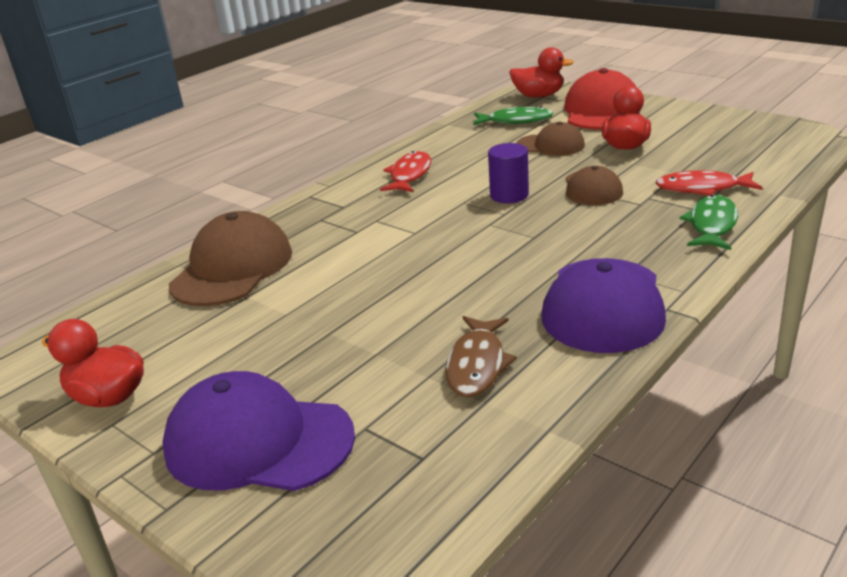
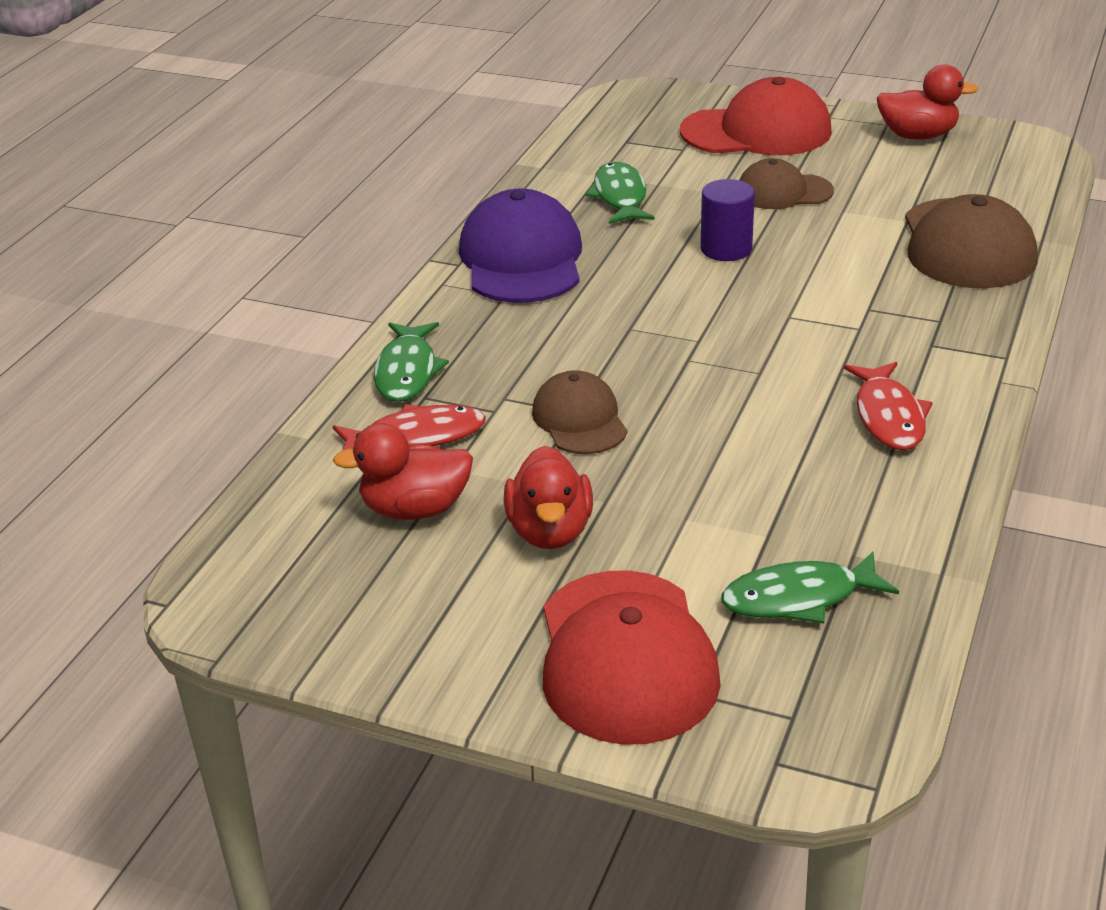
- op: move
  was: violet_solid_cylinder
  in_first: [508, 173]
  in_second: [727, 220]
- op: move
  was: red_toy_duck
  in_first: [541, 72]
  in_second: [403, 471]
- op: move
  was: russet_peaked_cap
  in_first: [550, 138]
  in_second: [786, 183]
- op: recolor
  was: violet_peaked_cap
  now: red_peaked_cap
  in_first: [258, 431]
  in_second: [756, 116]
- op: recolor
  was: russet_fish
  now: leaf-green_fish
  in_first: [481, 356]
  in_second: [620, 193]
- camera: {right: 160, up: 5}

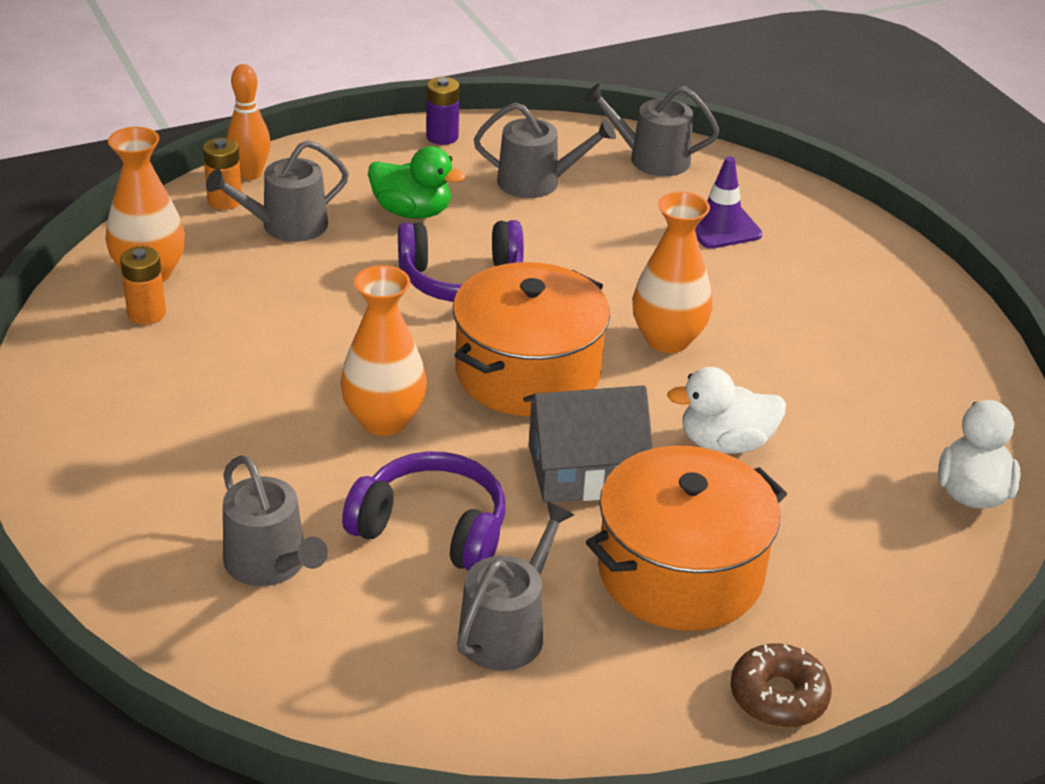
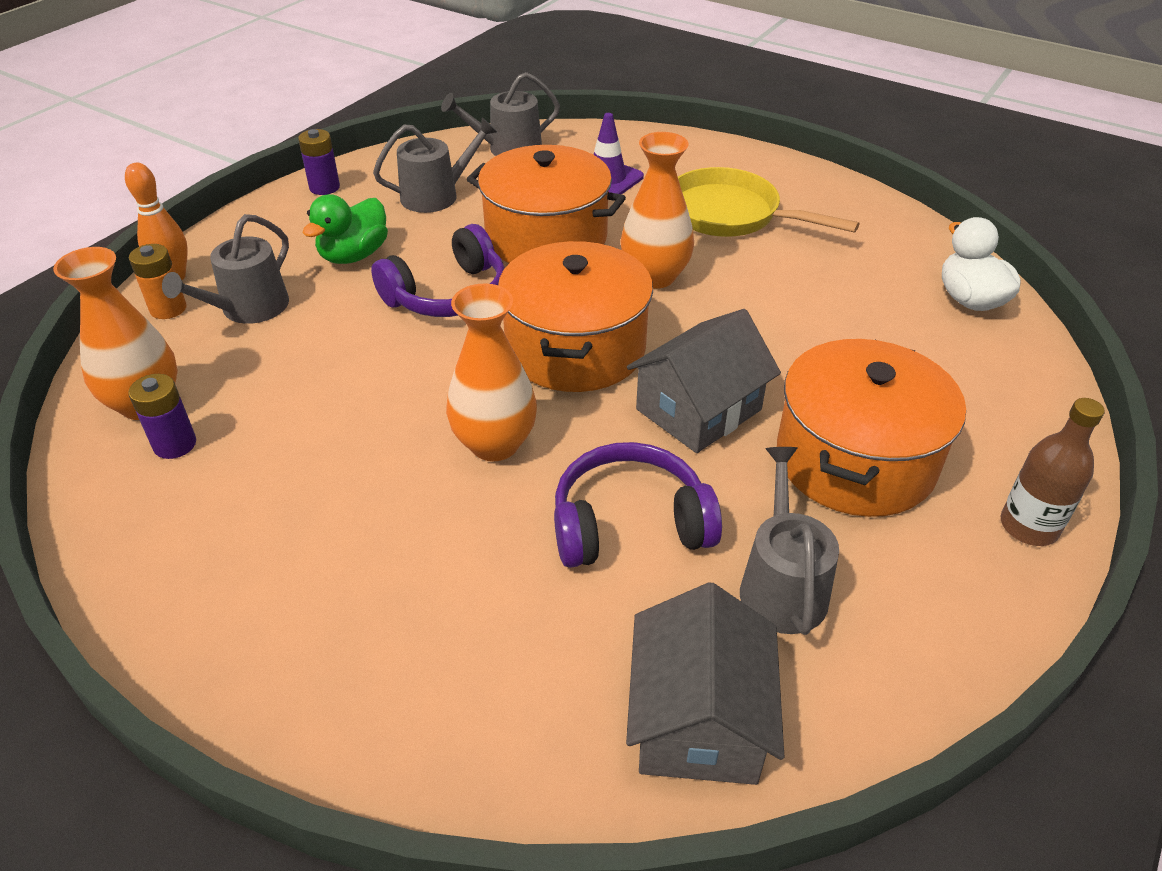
- op: delete
  was: ash-grey_watering_can
  in_first: [275, 520]
- op: delete
  was: white_toy_duck
  in_first: [726, 410]
- op: insert
  now: orange-coloured_cooking_pot
  in_second: [546, 204]
- op: insert
  now: ash-grey_cottage
  in_second: [705, 683]
- op: insert
  now: golden_skillet
  in_second: [769, 202]
- op: replace
  was: russet_glazed_donut
  now: russet_flask
  in_first: [781, 686]
  in_second: [1053, 472]
- op: recolor
  was: orange-coloured_power_cell
  now: violet_power_cell
  in_first: [143, 285]
  in_second: [162, 416]
- op: rotate
  was: leaf-green_toy_duck
  in_first: [416, 182]
  in_second: [345, 229]
  clockwise: 135
- camera: {right: -30, up: 5}

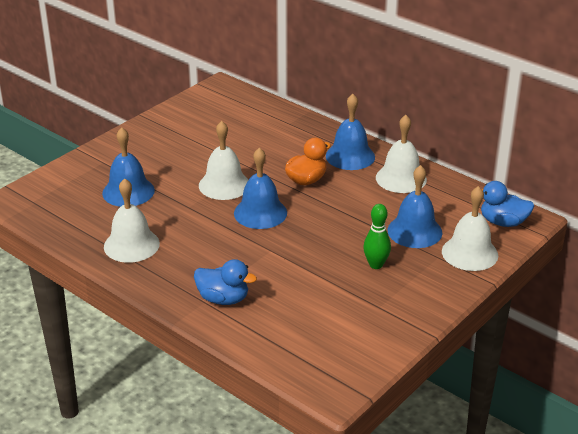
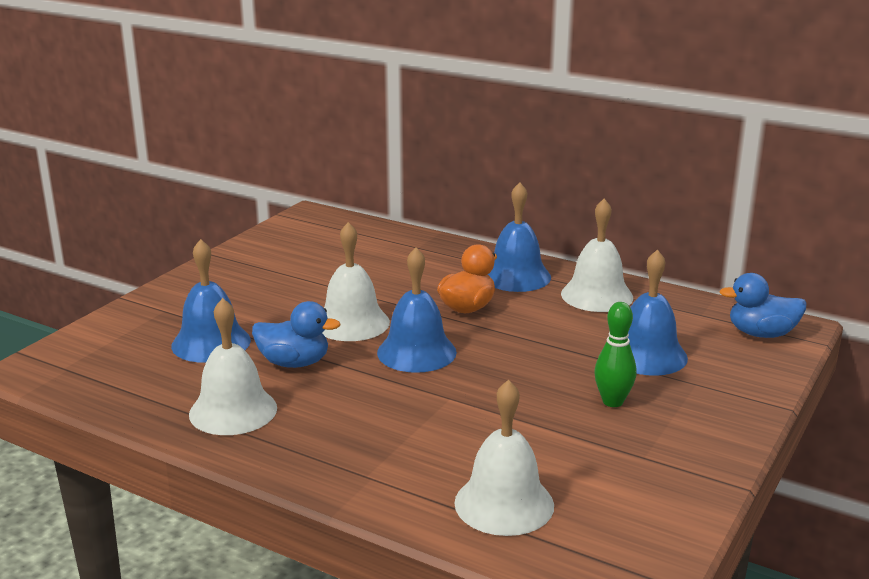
- op: move
  was: blue_toy_duck
  in_first: [225, 282]
  in_second: [296, 334]
- op: move
  was: white_hand_bell
  in_first: [470, 228]
  in_second: [504, 458]
- camera: {right: -10, up: -10}

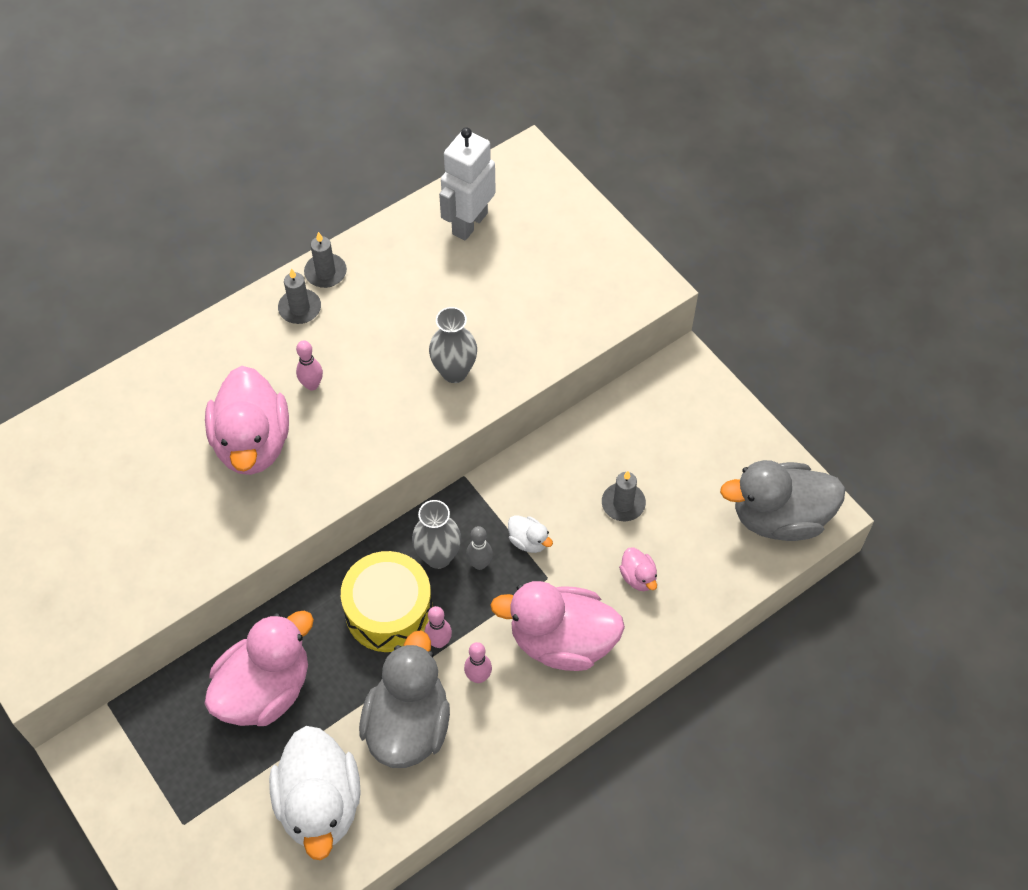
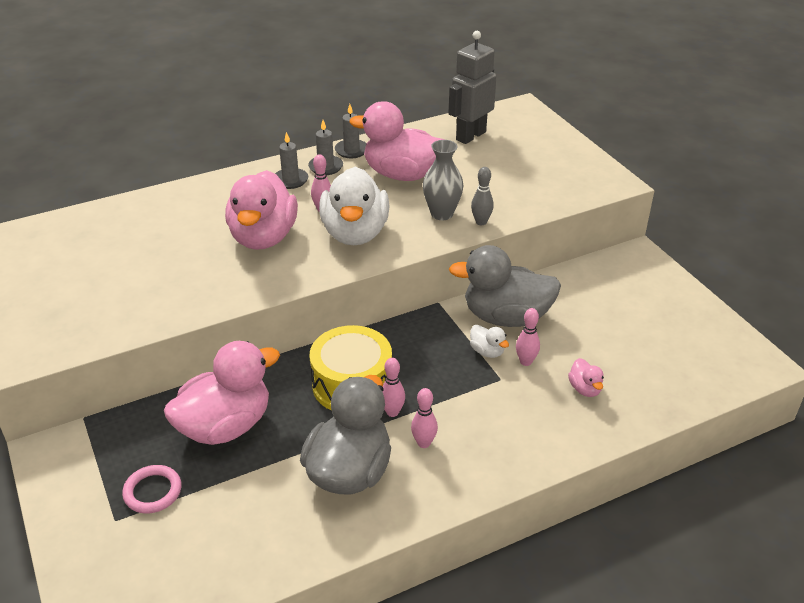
- op: delete
  was: ash-grey_flower_vase
  in_first: [436, 534]
- op: insert
  now: rose-pink_ring
  in_second: [152, 489]
- op: insert
  now: rose-pink_skittle
  in_second: [528, 337]
- op: move
  was: white_toy_duck
  in_first: [315, 793]
  in_second: [354, 206]
- op: move
  was: ash-grey_skittle
  in_first: [479, 548]
  in_second: [482, 196]
- op: move
  was: rose-pink_toy_duck
  in_first: [557, 626]
  in_second: [397, 141]
- op: move
  was: ash-grey_candle
  in_first: [624, 496]
  in_second: [291, 160]
- op: move
  was: ash-grey_toy_duck
  in_first: [783, 500]
  in_second: [505, 286]
- op: recolor
  was: white_robot_figure
  now: ash-grey_robot_figure
  in_first: [467, 183]
  in_second: [472, 87]
- camera: {right: 10, up: -20}

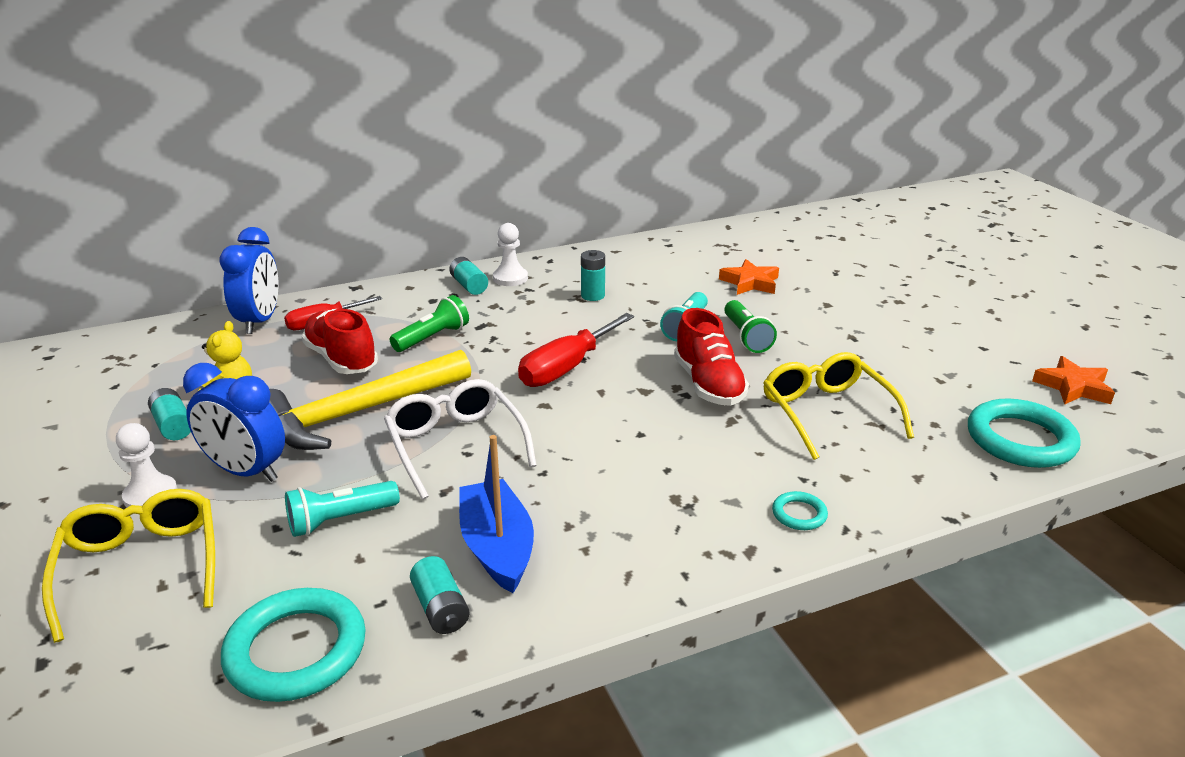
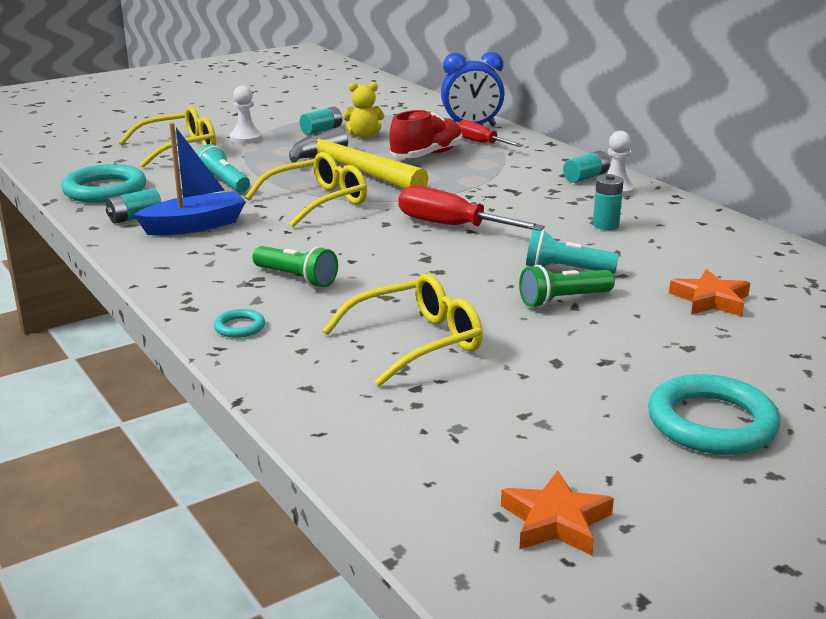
- op: delete
  was: blue_alarm_clock
  in_first: [234, 422]
- op: delete
  was: red_shoe
  in_first: [711, 357]
- op: move
  was: leaf-green_pocket_torch
  in_first: [429, 323]
  in_second: [295, 266]
- op: move
  was: teal_ring
  in_first: [1024, 433]
  in_second: [714, 414]
- op: recolor
  was: white_spectacles
  now: golden_spectacles
  in_first: [460, 439]
  in_second: [306, 189]
- camera: {right: 80, up: -5}

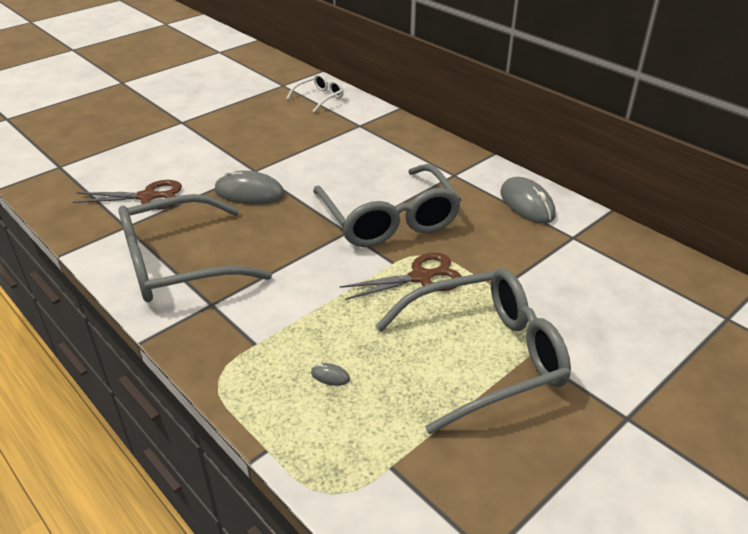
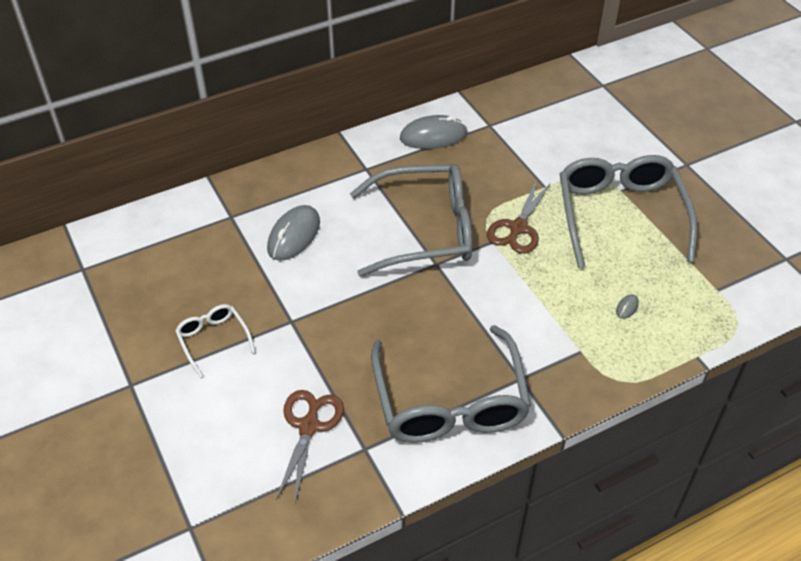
- op: move
  was: ash-grey_computer_mouse
  in_first: [250, 187]
  in_second: [293, 233]
- op: move
  was: white_spectacles
  in_first: [315, 93]
  in_second: [215, 340]
- op: rotate
  was: russet_pair_of_scissors
  in_first: [401, 276]
  in_second: [519, 217]
  clockwise: -150
- camera: {right: -75, up: 10}

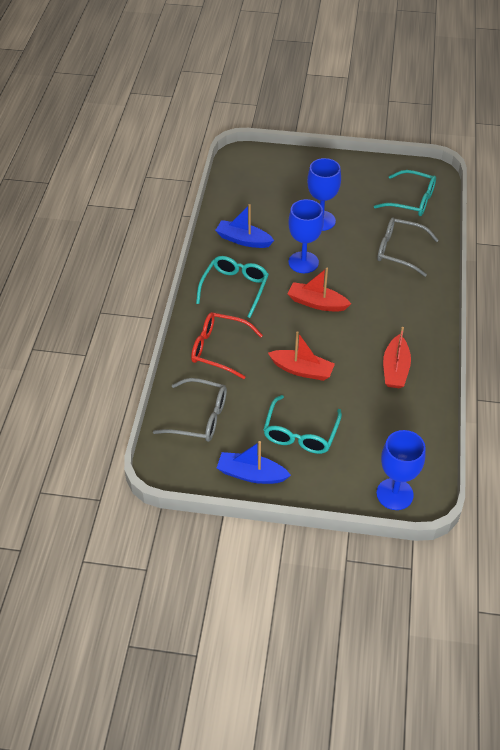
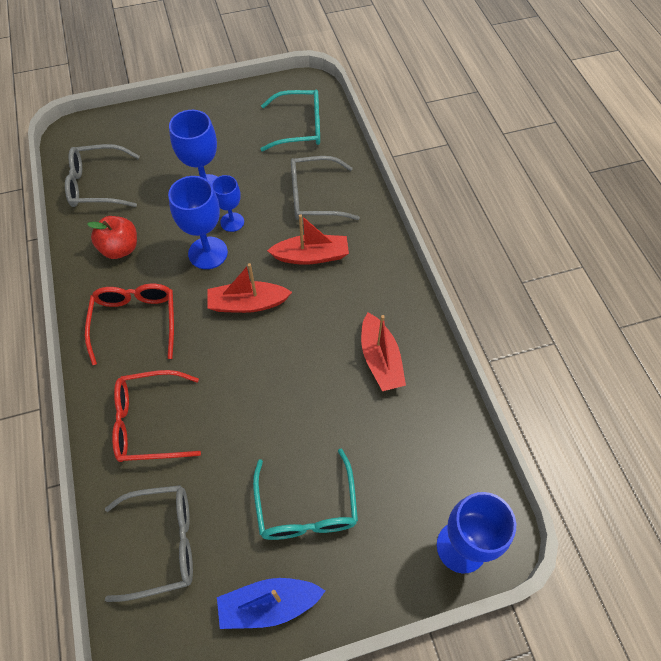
- op: insert
  now: ash-grey_spectacles
  in_second: [102, 175]
- op: insert
  now: blue_wine_glass
  in_second: [228, 203]
- op: move
  was: red_boat
  in_first: [301, 356]
  in_second: [308, 239]
- op: replace
  was: blue_boat
  now: red_apple_fruit
  in_first: [244, 226]
  in_second: [112, 237]
- op: recolor
  was: teal_spectacles
  now: red_spectacles
  in_first: [232, 287]
  in_second: [129, 324]
- camera: {right: -25, up: 10}

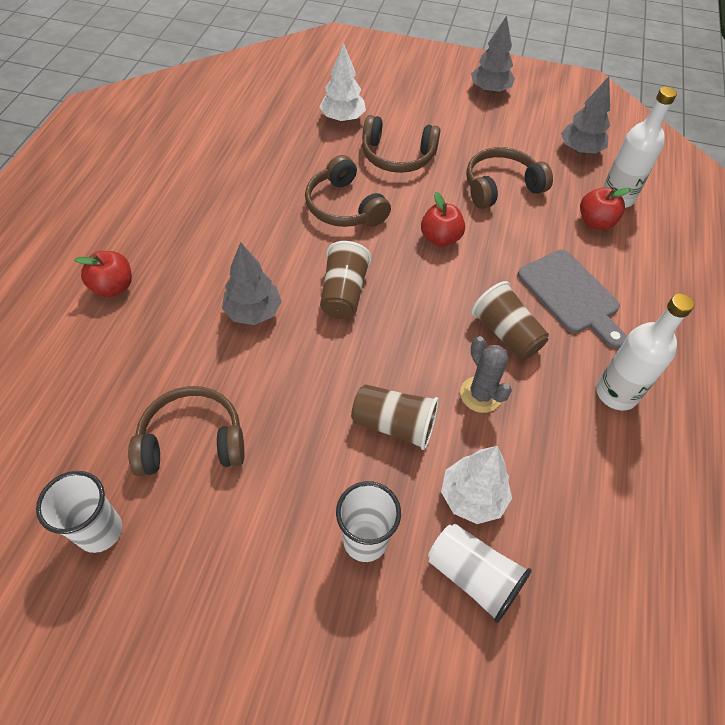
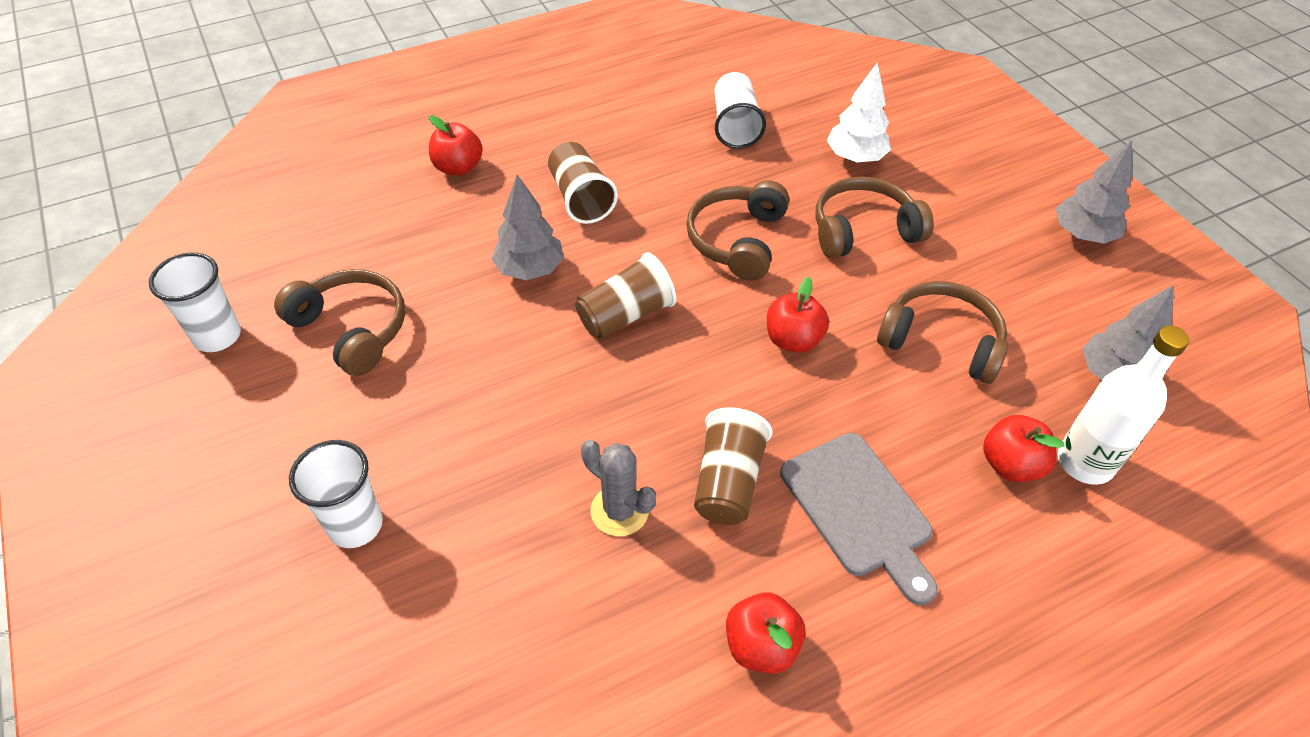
- op: delete
  was: white_tree
  in_first: [476, 485]
- op: move
  was: russet_beaker
  in_first: [395, 417]
  in_second: [583, 183]
- op: move
  was: white_beaker
  in_first: [480, 573]
  in_second: [740, 110]
- op: replace
  was: white_flask
  now: red_apple_fruit
  in_first: [645, 352]
  in_second: [766, 633]
- op: rotate
  was: russet_headphones
  in_first: [401, 144]
  in_second: [874, 217]
  clockwise: 105
- op: rotate
  was: ash-grey_saguaro_cactus
  in_first: [486, 374]
  in_second: [618, 488]
  clockwise: -75
- op: rotate
  was: ash-grey_bread_board
  in_first: [572, 299]
  in_second: [859, 519]
  clockwise: -45
- camera: {right: 50, up: -5}

